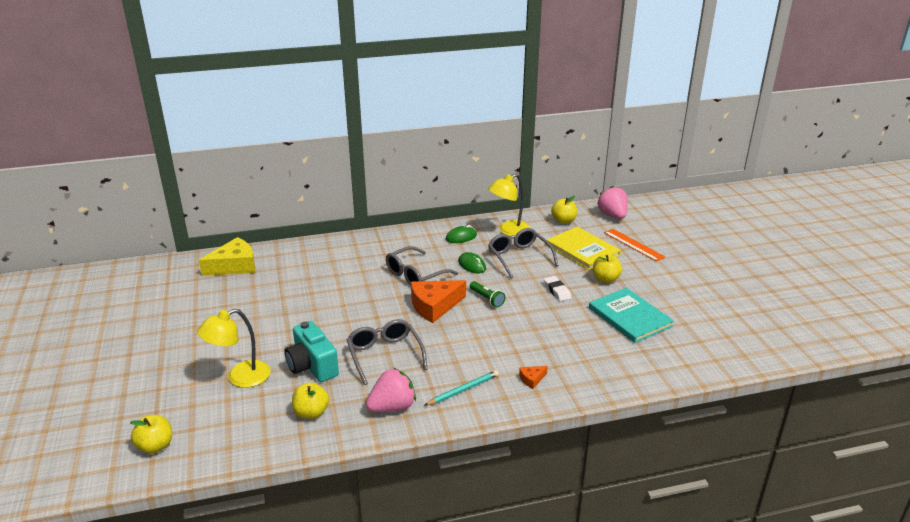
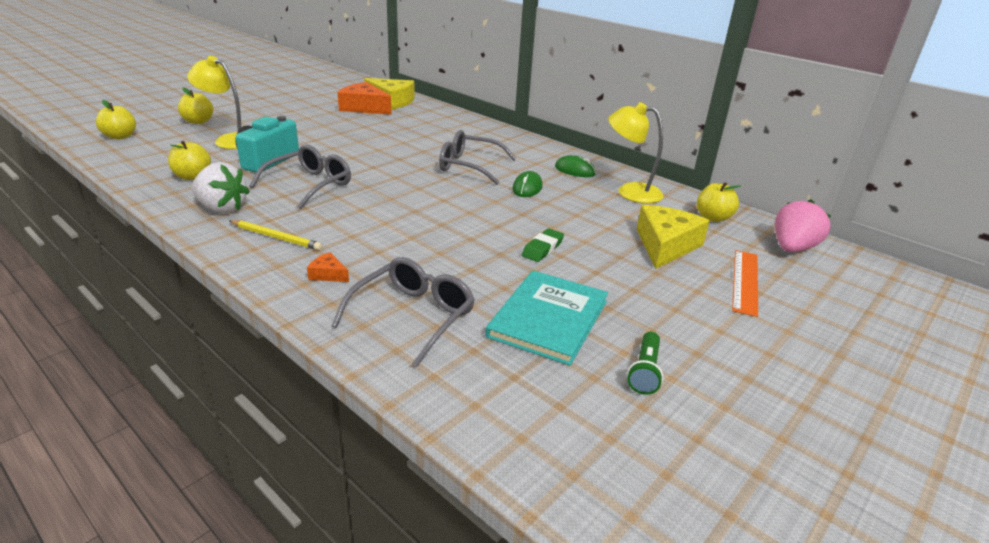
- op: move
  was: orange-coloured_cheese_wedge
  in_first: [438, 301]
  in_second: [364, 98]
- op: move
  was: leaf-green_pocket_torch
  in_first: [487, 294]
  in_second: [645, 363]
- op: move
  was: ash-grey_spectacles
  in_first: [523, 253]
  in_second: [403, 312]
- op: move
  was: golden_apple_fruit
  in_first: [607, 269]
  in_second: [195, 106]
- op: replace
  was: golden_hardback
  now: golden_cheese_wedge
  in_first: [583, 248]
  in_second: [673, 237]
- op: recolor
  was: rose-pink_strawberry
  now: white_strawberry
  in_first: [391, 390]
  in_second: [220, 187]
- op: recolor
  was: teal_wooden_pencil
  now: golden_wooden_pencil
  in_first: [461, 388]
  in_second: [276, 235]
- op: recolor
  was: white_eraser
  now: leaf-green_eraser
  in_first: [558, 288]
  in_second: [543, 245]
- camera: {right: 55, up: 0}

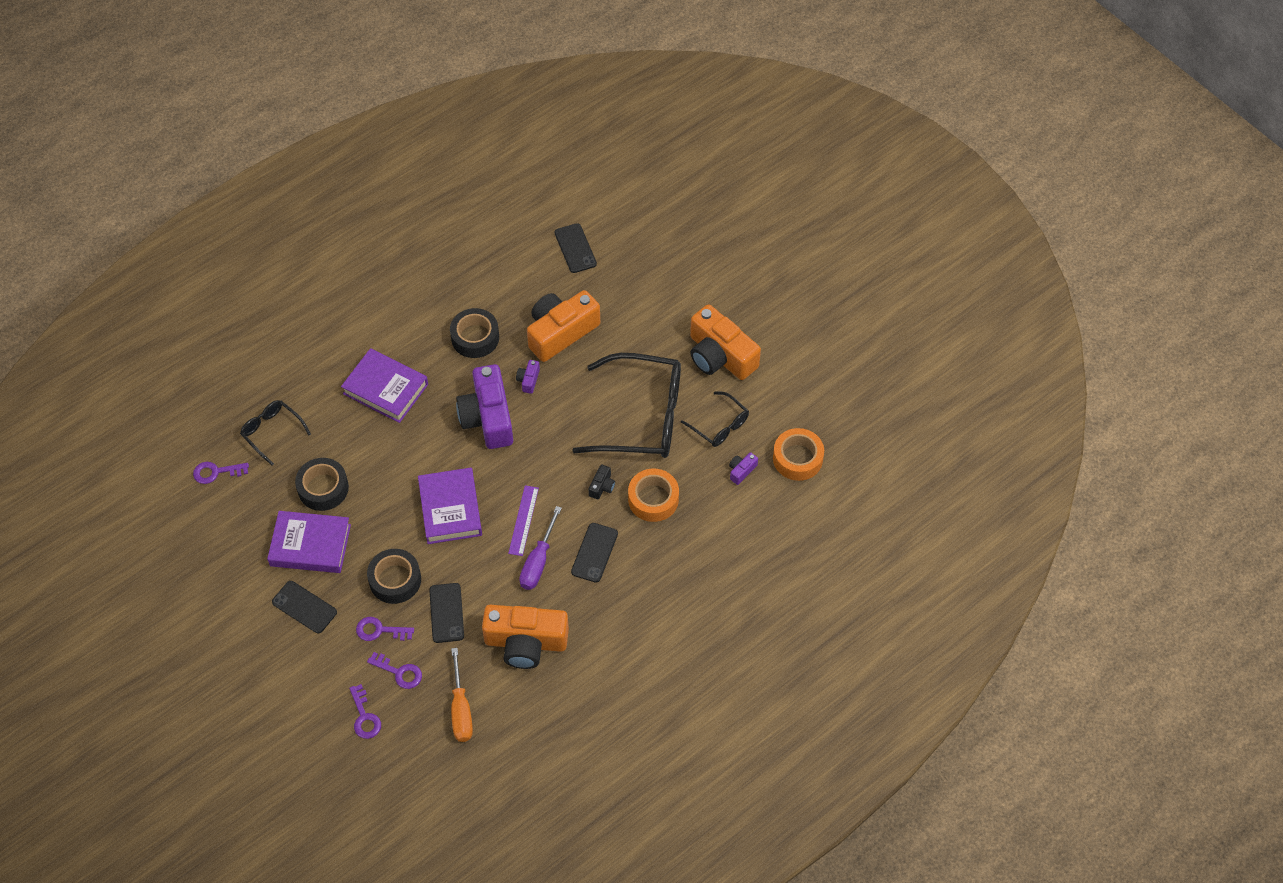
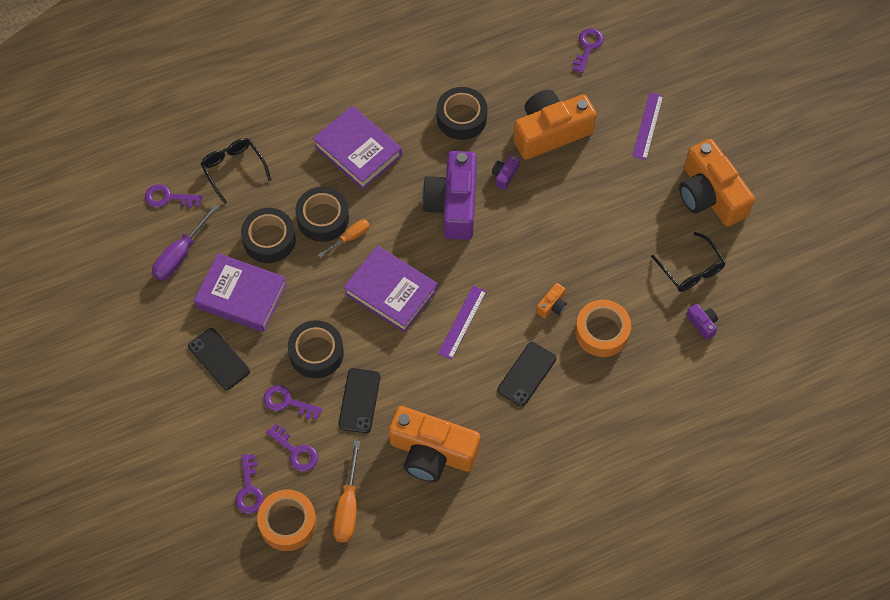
- op: delete
  was: jet-black_spectacles
  in_first: [626, 405]
- op: insert
  now: jet-black_sticky_tape
  in_second: [322, 214]
- op: insert
  now: orange-coloured_flat_screwdriver
  in_second: [344, 238]
- op: insert
  now: violet_measuring_stick
  in_second: [647, 126]
- op: move
  was: violet_flat_screwdriver
  in_first: [540, 548]
  in_second: [185, 242]
- op: move
  was: orange-coloured_sticky_tape
  in_first: [798, 454]
  in_second: [287, 520]
- op: replace
  was: jet-black_phone
  now: violet_key
  in_first: [575, 248]
  in_second: [588, 50]
- op: recolor
  was: jet-black_camera
  now: orange-coloured_camera
  in_first: [602, 482]
  in_second: [551, 300]
- op: rotate
  was: violet_hardback
  in_first: [450, 506]
  in_second: [391, 289]
  clockwise: -60
- op: rotate
  was: violet_camera
  in_first: [743, 468]
  in_second: [702, 322]
  clockwise: 90
- camera: {right: 15, up: 5}

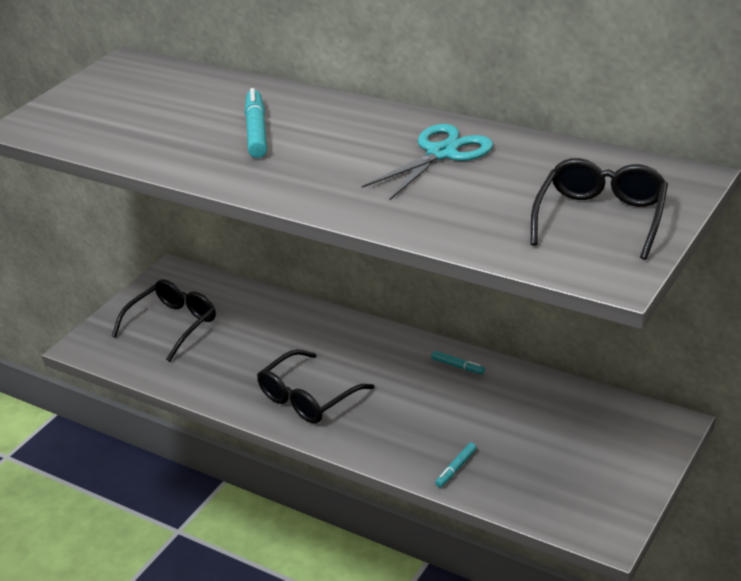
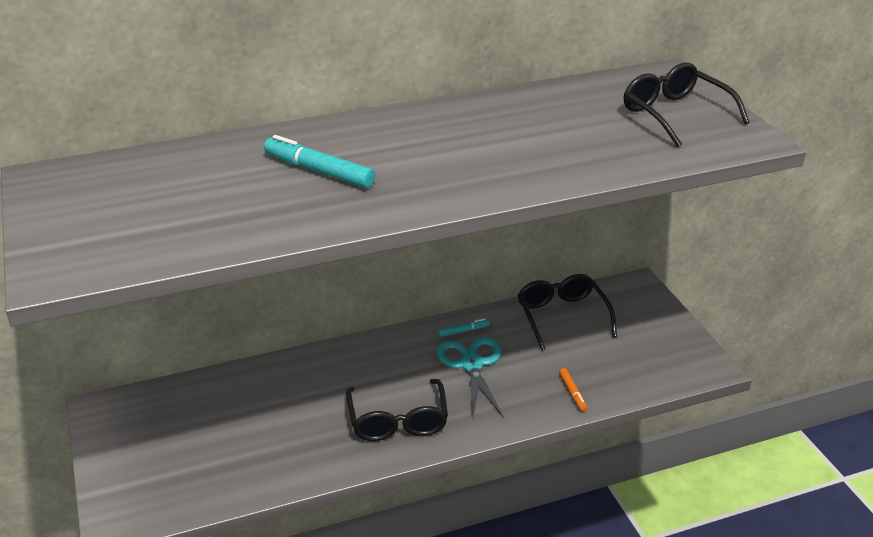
- op: move
  was: jet-black_spectacles
  in_first: [164, 320]
  in_second: [567, 312]
- op: move
  was: teal_pair_of_scissors
  in_first: [427, 162]
  in_second: [470, 377]
- op: recolor
  was: teal_felt_pen
  now: orange-coloured_felt_pen
  in_first: [456, 464]
  in_second: [573, 389]
- camera: {right: -55, up: 0}

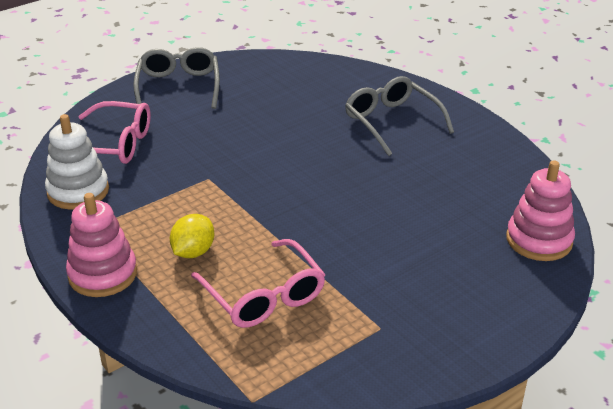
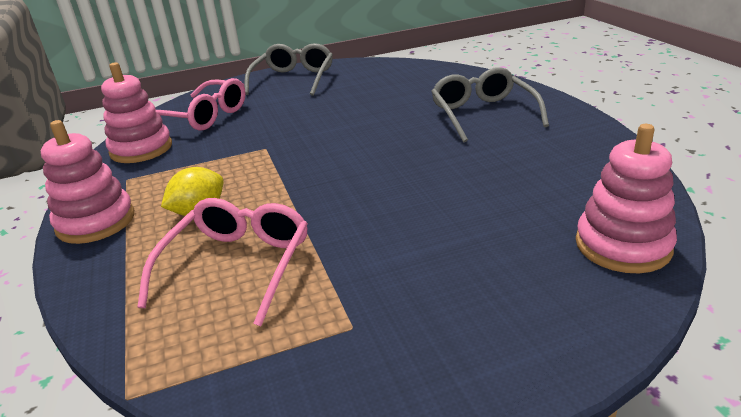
- op: recolor
  was: white_ring_stacker
  now: rose-pink_ring_stacker
  in_first: [77, 162]
  in_second: [136, 112]
- op: rotate
  was: rose-pink_spectacles
  in_first: [258, 283]
  in_second: [222, 262]
  clockwise: -150
- camera: {right: 20, up: -5}

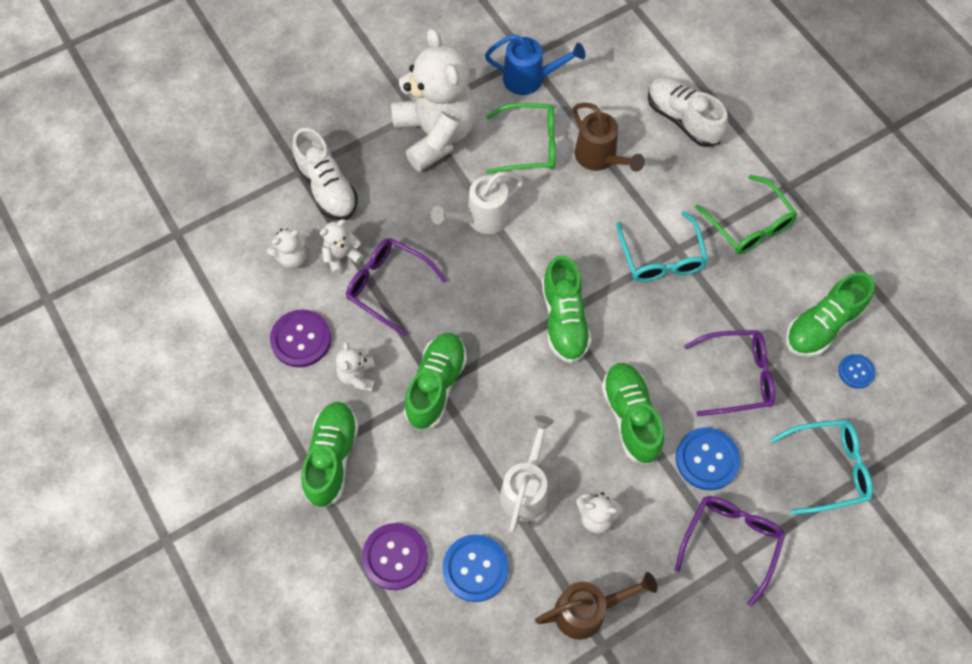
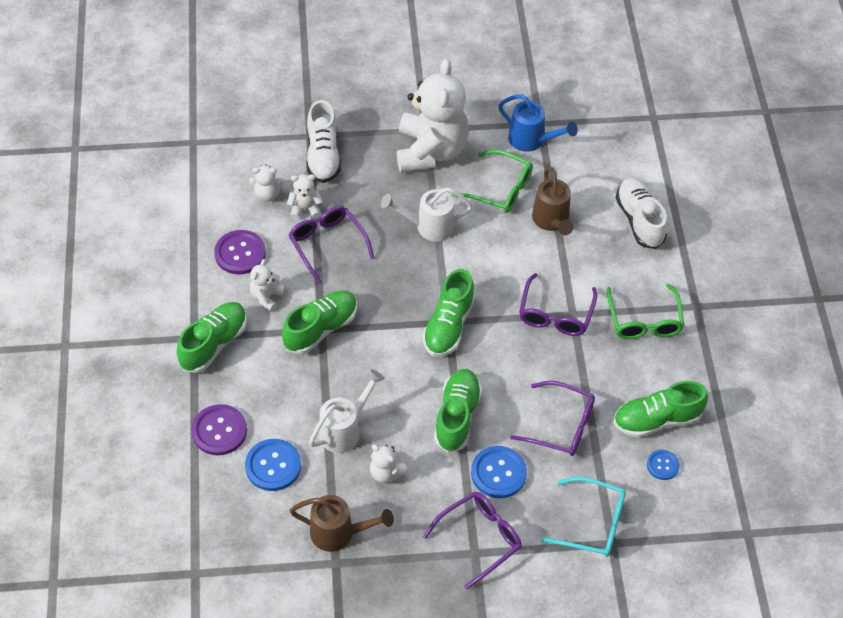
- op: recolor
  was: teal_spectacles
  now: violet_spectacles
  in_first: [662, 246]
  in_second: [558, 304]
- camera: {right: 25, up: -10}

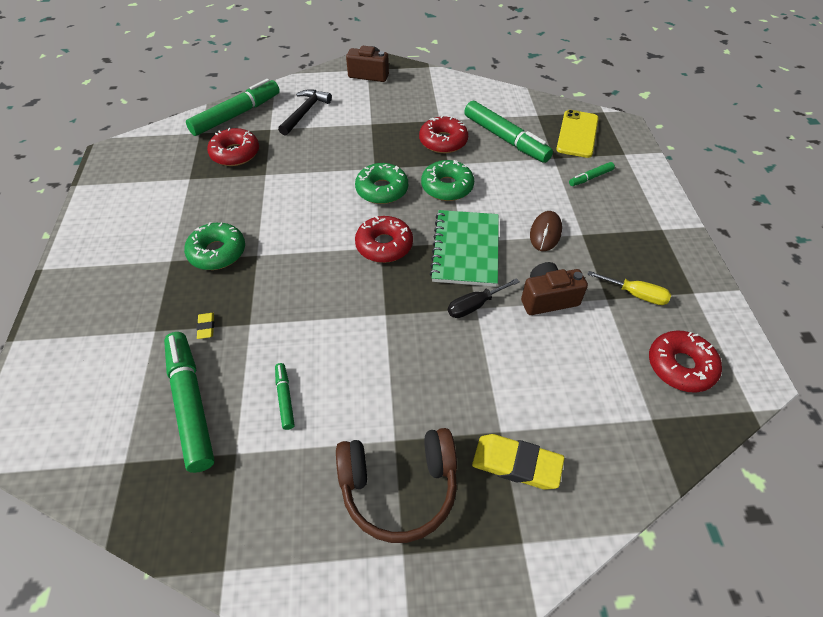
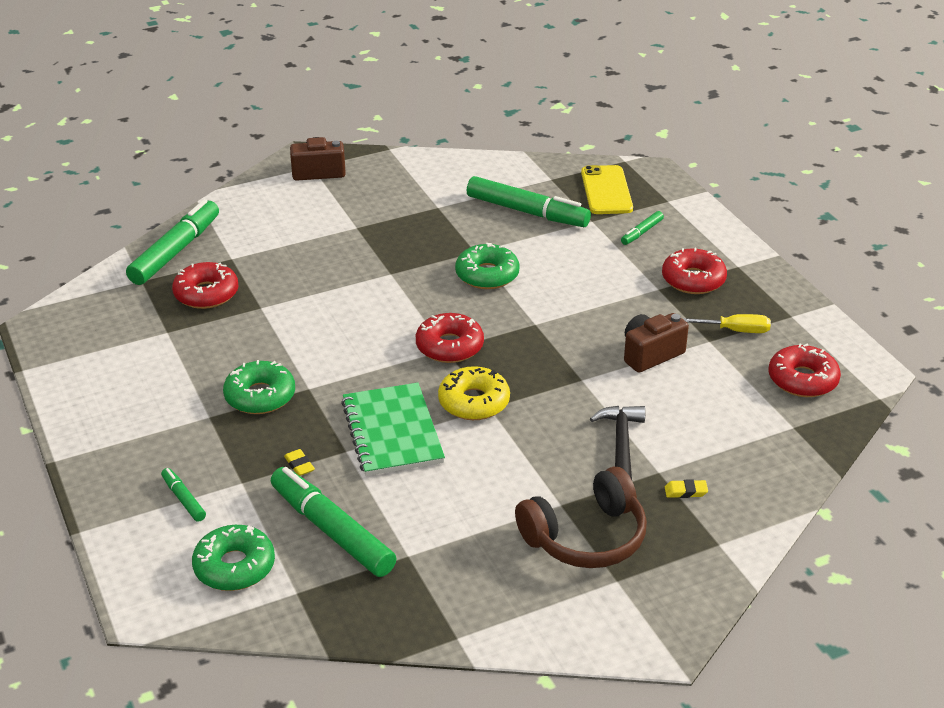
- op: delete
  was: jet-black_flat_screwdriver
  in_first: [484, 298]
- op: delete
  was: russet_computer_mouse
  in_first: [546, 231]
- op: insert
  now: golden_glazed_donut
  in_second: [474, 393]
- op: move
  was: leaf-green_felt_pen
  in_first: [285, 396]
  in_second: [183, 495]
- op: move
  was: jet-black_claw_hammer
  in_first: [305, 112]
  in_second: [618, 443]
- op: move
  was: leaf-green_glazed_donut
  in_first: [381, 183]
  in_second: [233, 558]
- op: move
  was: red_glazed_donut
  in_first: [443, 134]
  in_second: [694, 271]
- op: move
  was: leaf-green_exercise_book
  in_first: [464, 248]
  in_second: [393, 429]
- op: resize
  was: golden_eraser
  in_first: [518, 462]
  in_second: [686, 489]
  ratio: 0.48
- camera: {right: -20, up: -15}

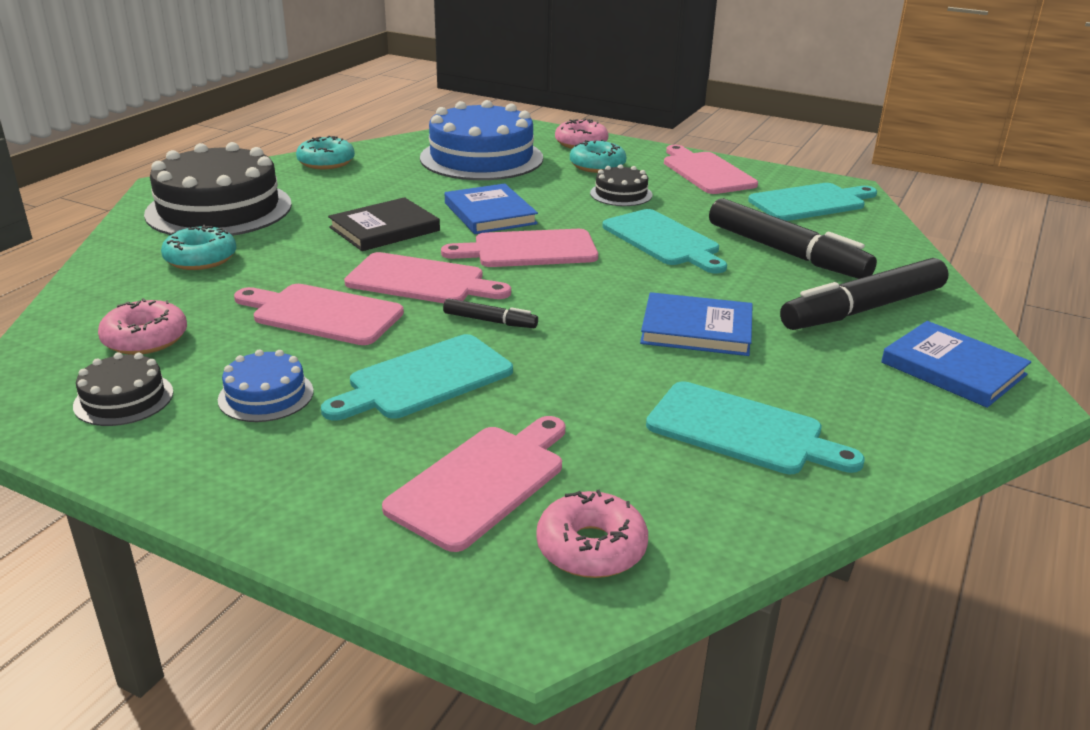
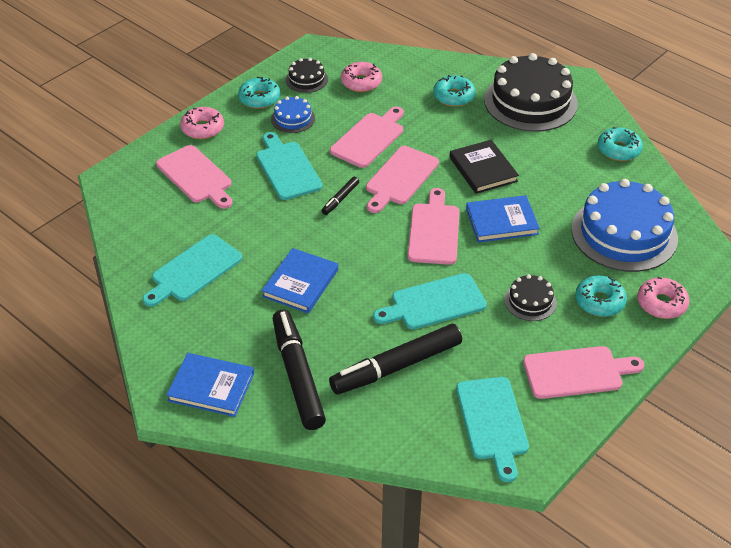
- op: insert
  now: teal_glazed_donut
  in_second: [259, 93]
- op: move
  was: rose-pink_glazed_donut
  in_first: [592, 534]
  in_second: [202, 123]
- op: rotate
  was: blue_hardback
  in_first: [956, 364]
  in_second: [210, 385]
  clockwise: 45
- camera: {right: 105, up: 15}

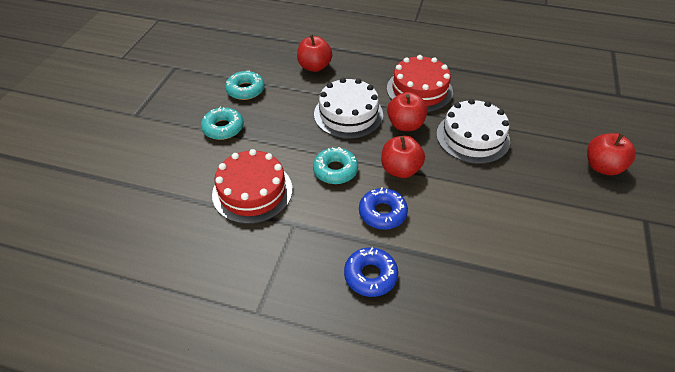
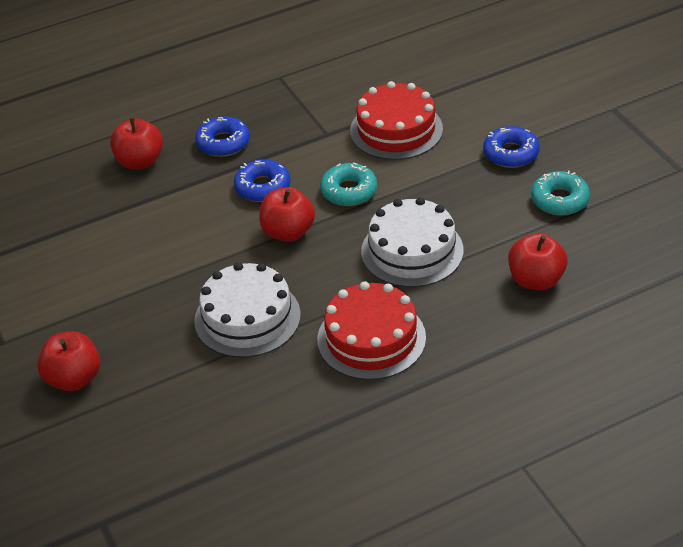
- op: move
  was: red_apple_fruit
  in_first: [407, 111]
  in_second: [136, 143]
- op: recolor
  was: teal_glazed_donut
  now: blue_glazed_donut
  in_first: [222, 123]
  in_second: [511, 147]
- camera: {right: 140, up: -5}

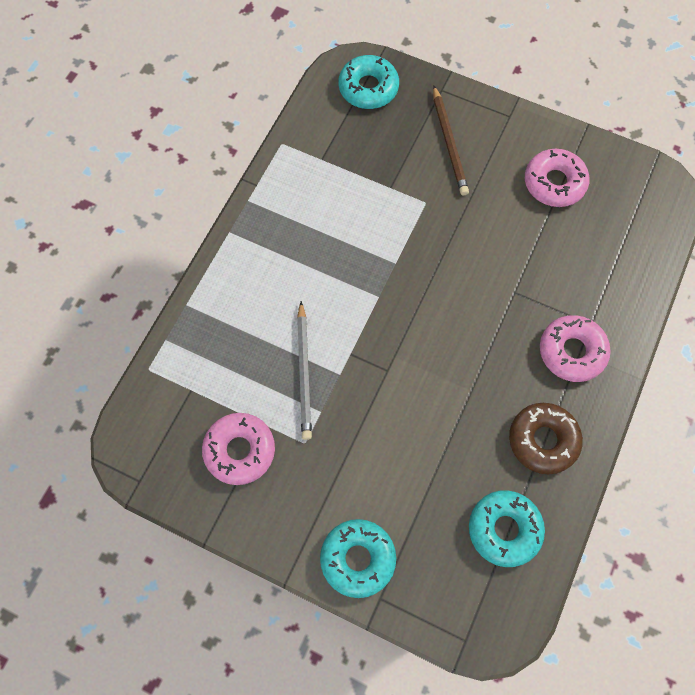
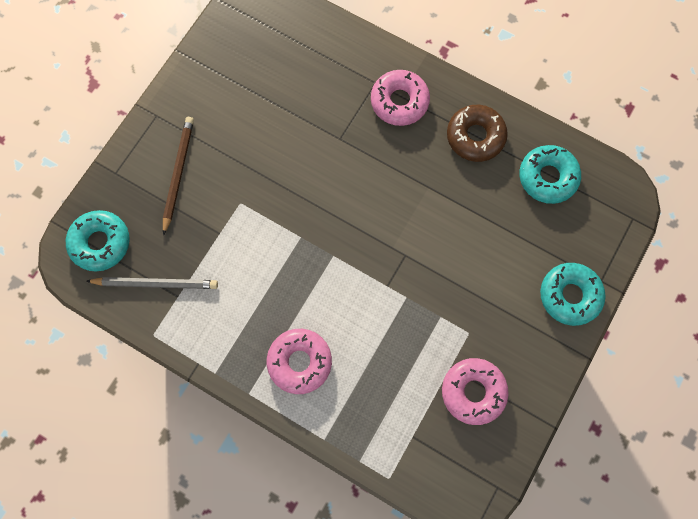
- op: move
  was: ash-grey_wooden_pencil
  in_first: [304, 370]
  in_second: [152, 283]
- op: move
  was: rose-pink_glazed_donut
  in_first: [557, 178]
  in_second: [299, 361]
- op: rotate
  was: russet_wooden_pencil
  in_first: [451, 140]
  in_second: [178, 176]
  clockwise: -75
- camera: {right: -85, up: 5}

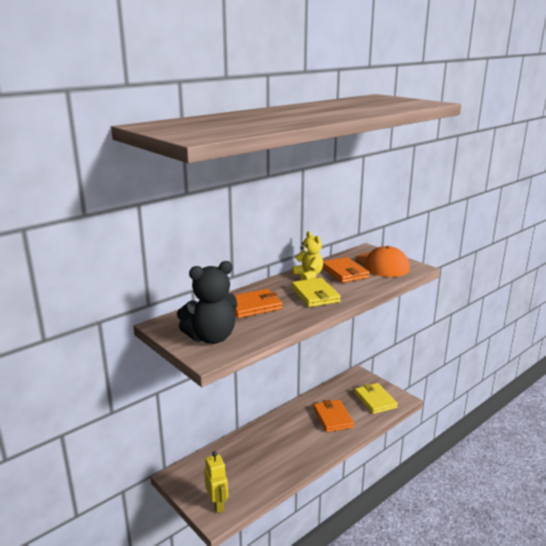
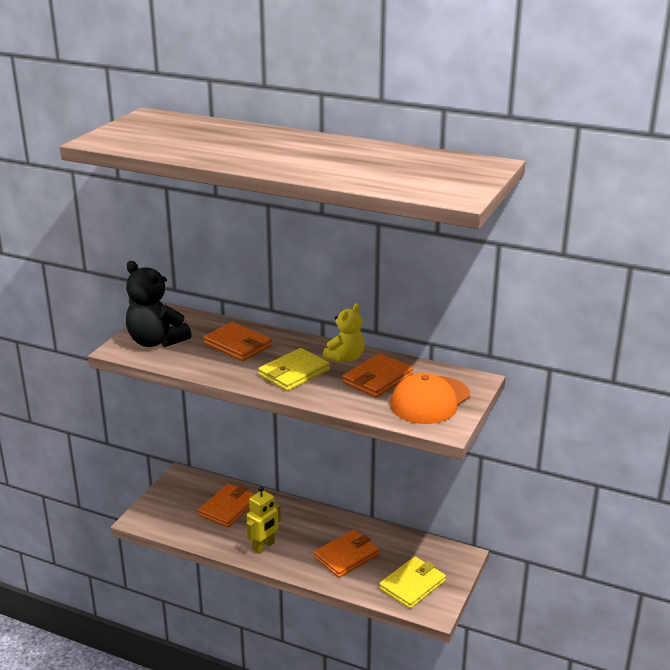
- op: insert
  now: orange-coloured_card_wallet
  in_second: [226, 506]
- op: move
  was: golden_robot_figure
  in_first: [216, 482]
  in_second: [264, 520]
- camera: {right: 65, up: 5}

